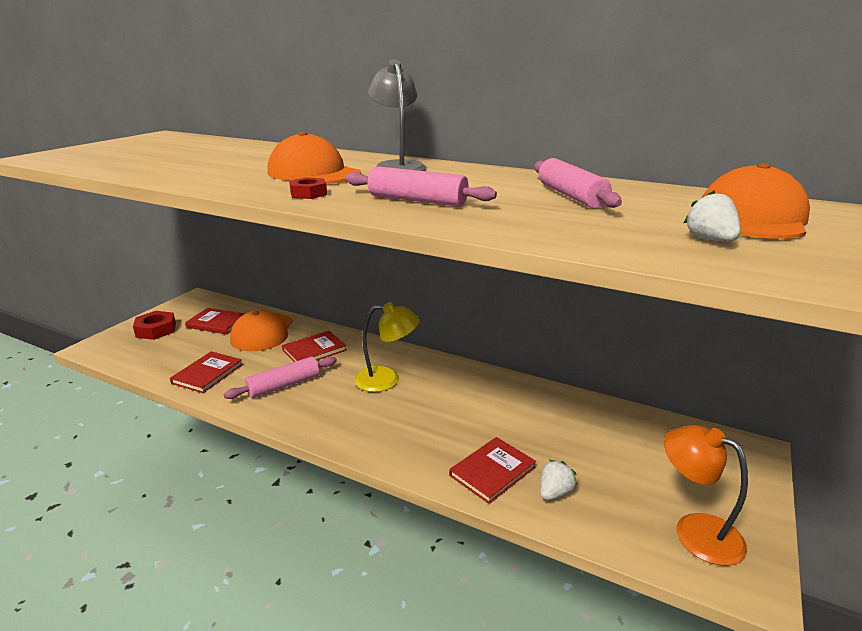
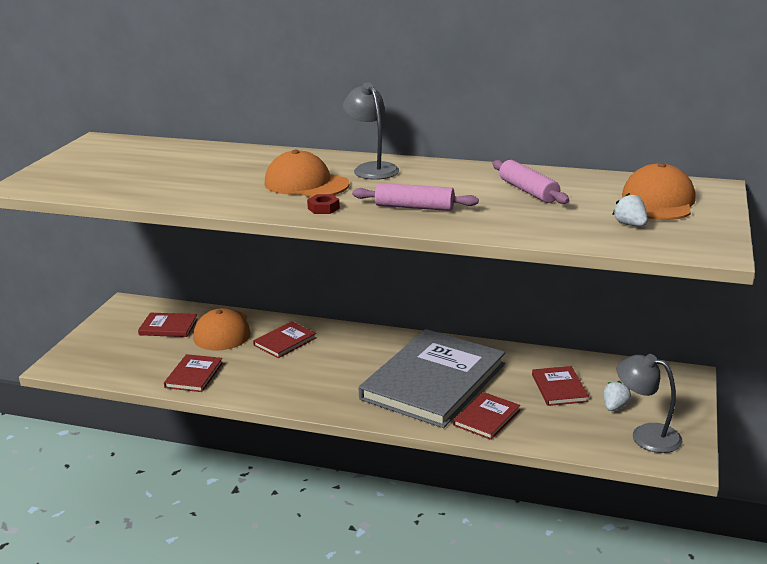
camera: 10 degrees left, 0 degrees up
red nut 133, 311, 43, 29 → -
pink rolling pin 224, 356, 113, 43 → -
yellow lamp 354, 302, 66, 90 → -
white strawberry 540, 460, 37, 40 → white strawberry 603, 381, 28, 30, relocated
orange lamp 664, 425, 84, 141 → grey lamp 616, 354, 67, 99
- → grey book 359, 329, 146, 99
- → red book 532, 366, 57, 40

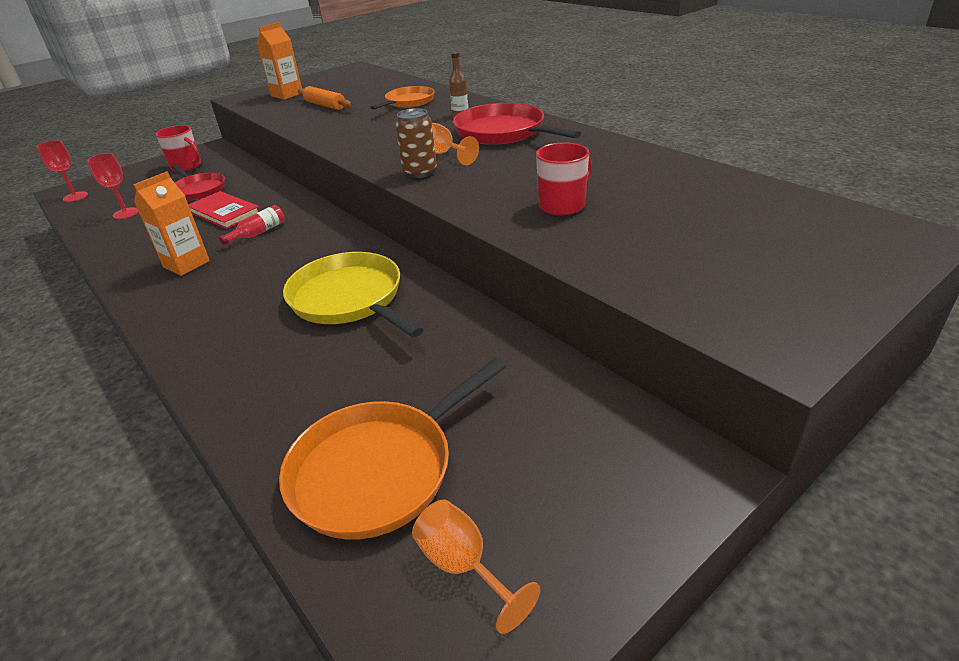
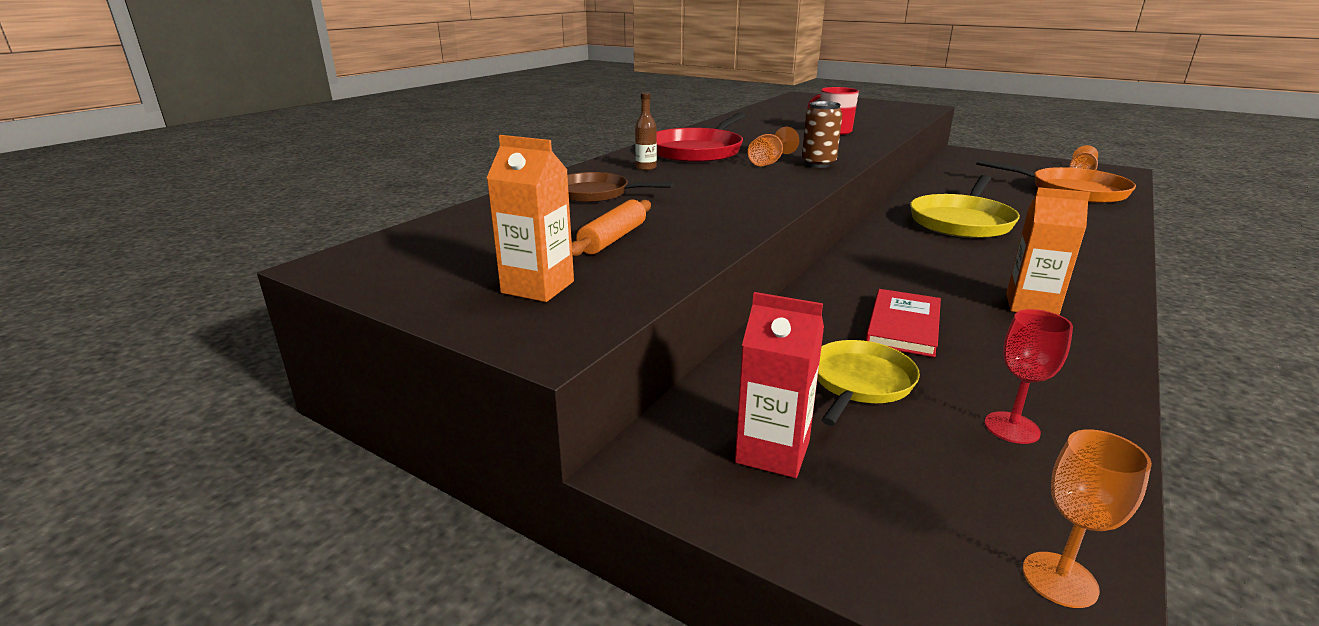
camera: 110 degrees left, 10 degrees down
red goblet 37, 140, 51, 62 → orange goblet 1023, 429, 129, 179
red mug 156, 125, 45, 47 → red carton 735, 292, 89, 186
red pan 171, 164, 54, 36 → yellow pan 817, 340, 103, 85
red bottle 219, 205, 66, 40 → -
orange pan 370, 86, 65, 24 → brown pan 567, 172, 106, 31

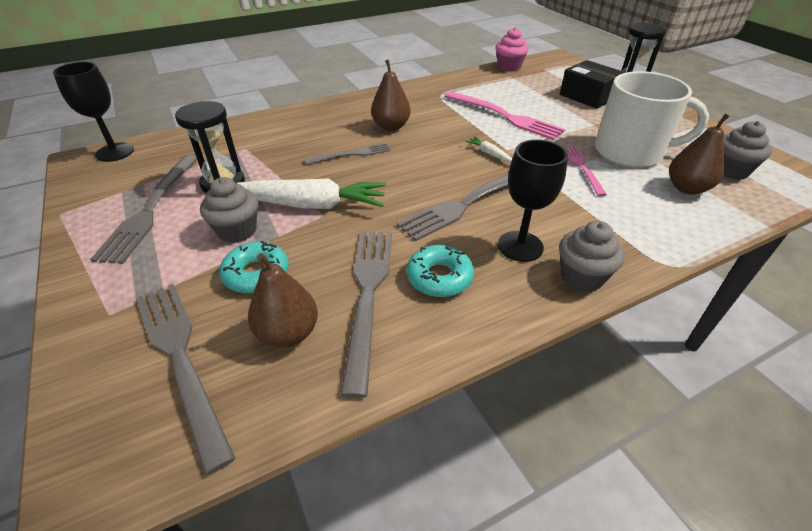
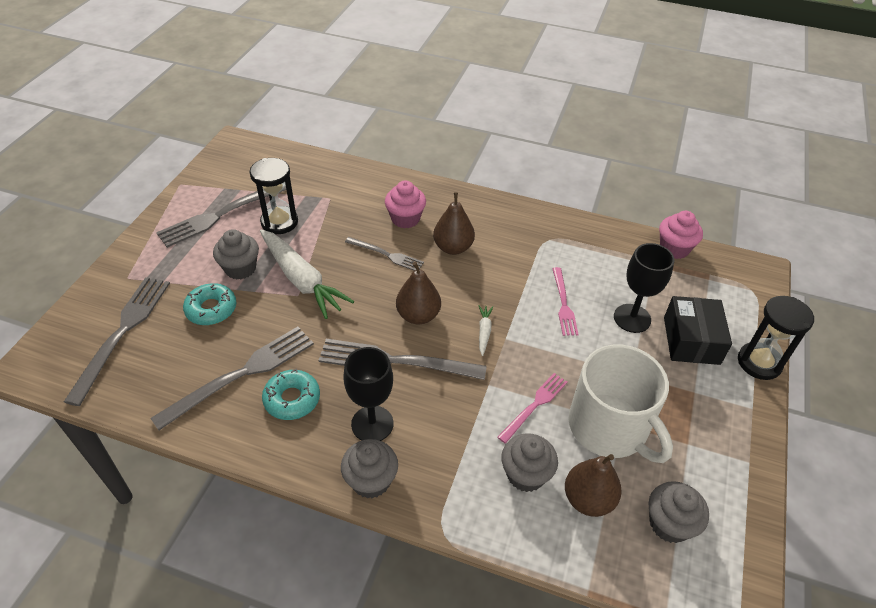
camera: 45 degrees right, 5 degrees up
black goblet 53, 62, 81, 100 → black goblet 614, 243, 60, 90, relocated
brown pear 248, 253, 70, 95 → brown pear 396, 262, 45, 62, relocated
pink fork 444, 91, 121, 49 → pink fork 552, 267, 27, 69, x0.58
- → pink cupcake 385, 181, 41, 47
- → grey cupcake 501, 433, 57, 59

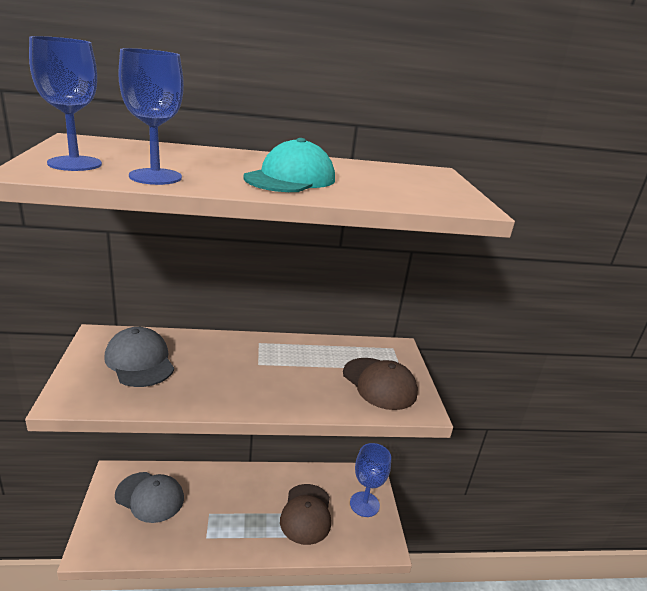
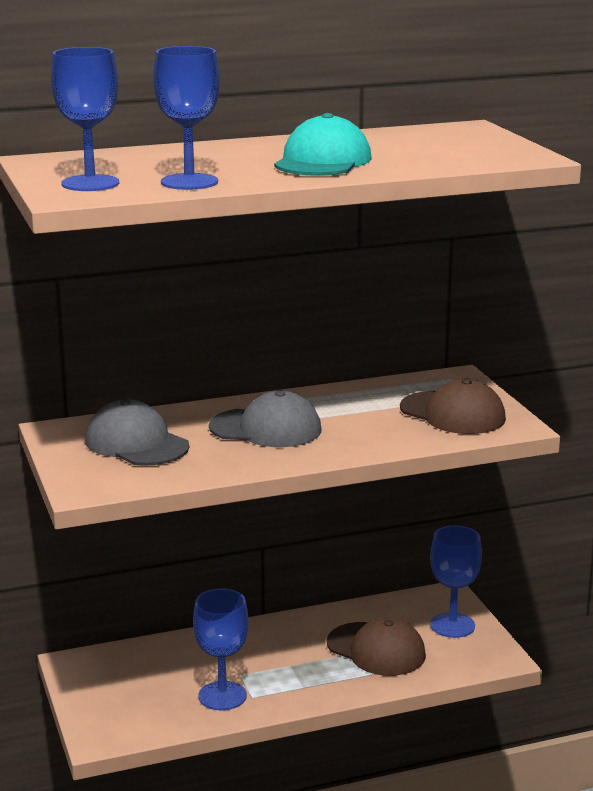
camera: 10 degrees left, 5 degrees down
grey cap 115, 472, 69, 51 → grey cap 209, 390, 112, 57, relocated
brown cap 280, 484, 51, 61 → brown cap 327, 617, 99, 59, 45 degrees counterclockwise
- → blue goblet 193, 589, 56, 121

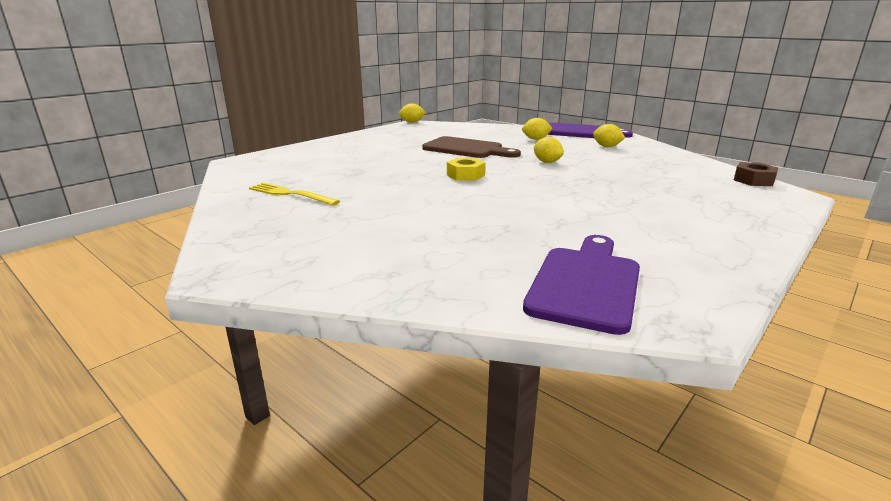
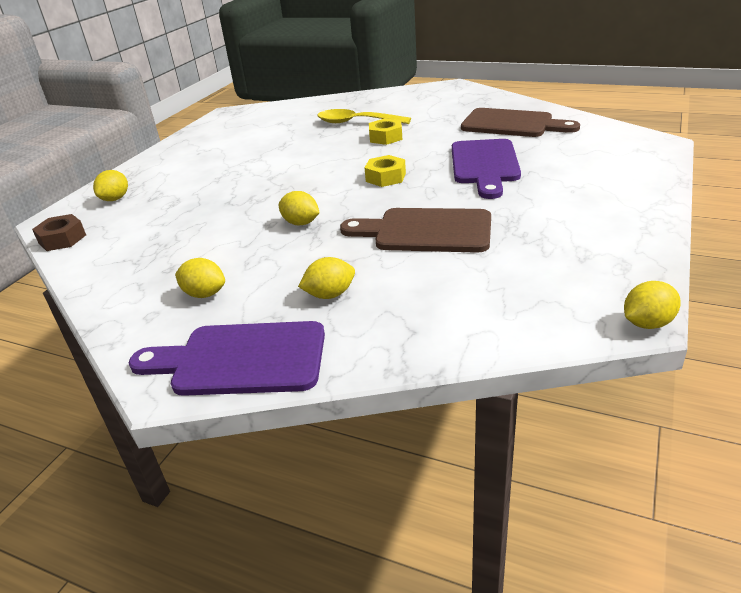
camera: 165 degrees right, 10 degrees up
yellow fork 249, 183, 91, 22 → brown cutting board 461, 108, 119, 29
purple cutting board 523, 235, 117, 100 → purple cutting board 452, 139, 69, 60, relocated
- → yellow lemon 93, 170, 35, 31
- → yellow spoon 317, 109, 94, 15
- → yellow nut 369, 118, 33, 27

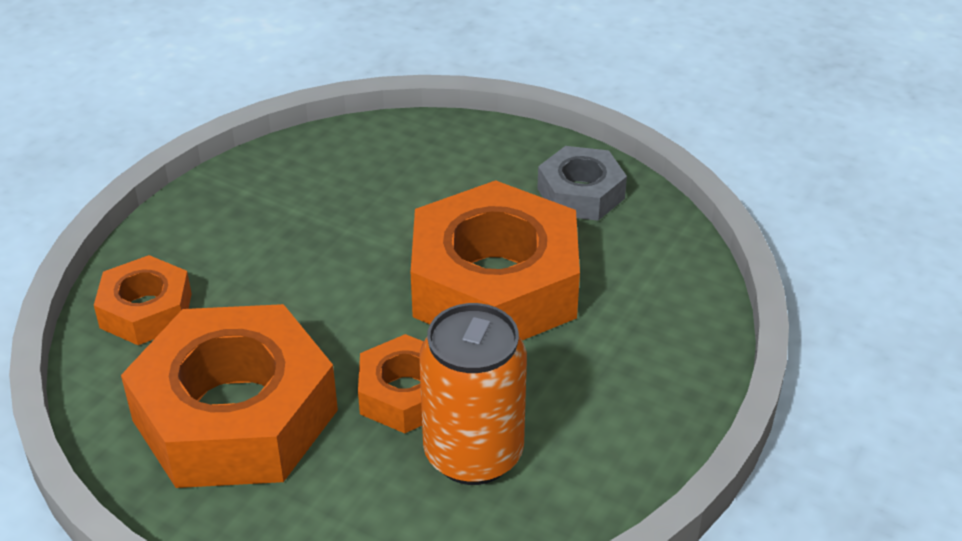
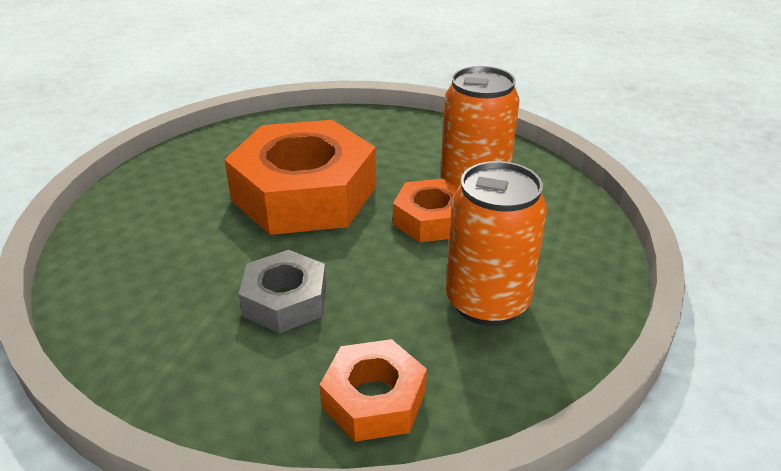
camera: 100 degrees left, 5 degrees down
orange nut 121, 304, 217, 184 → orange can 446, 161, 101, 165
grey nut 537, 146, 90, 75 → grey nut 238, 250, 88, 83, relocated

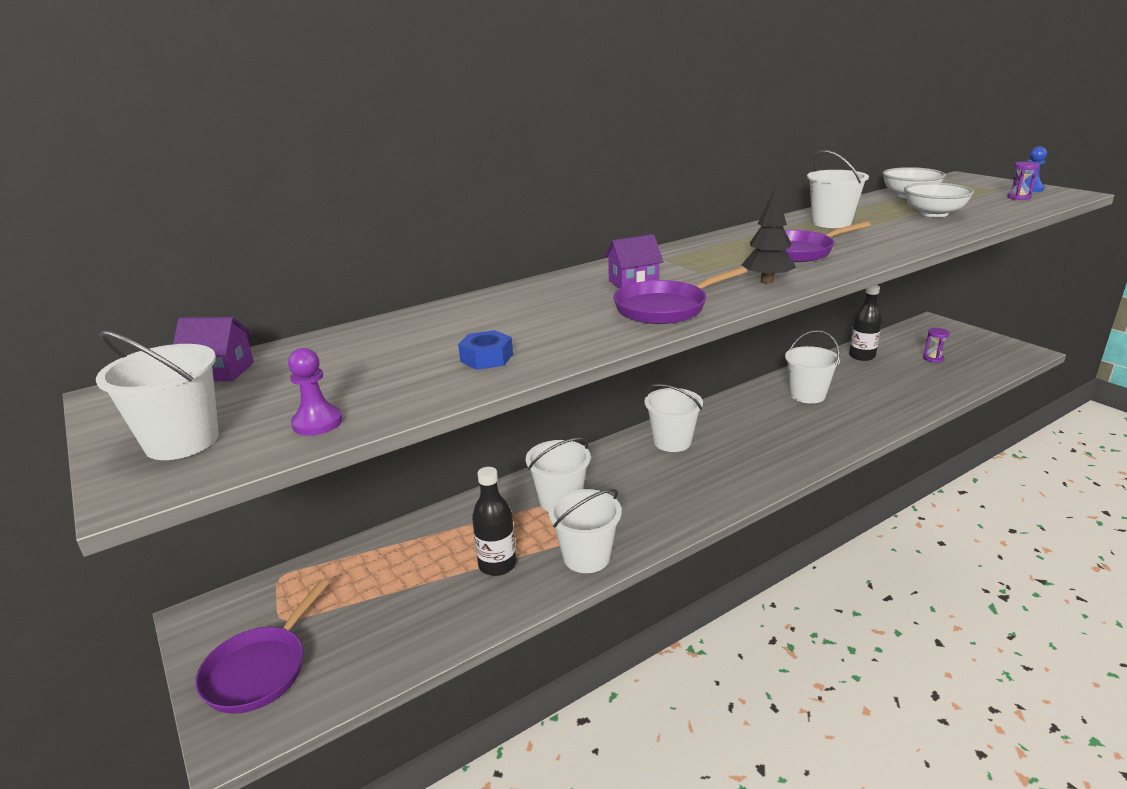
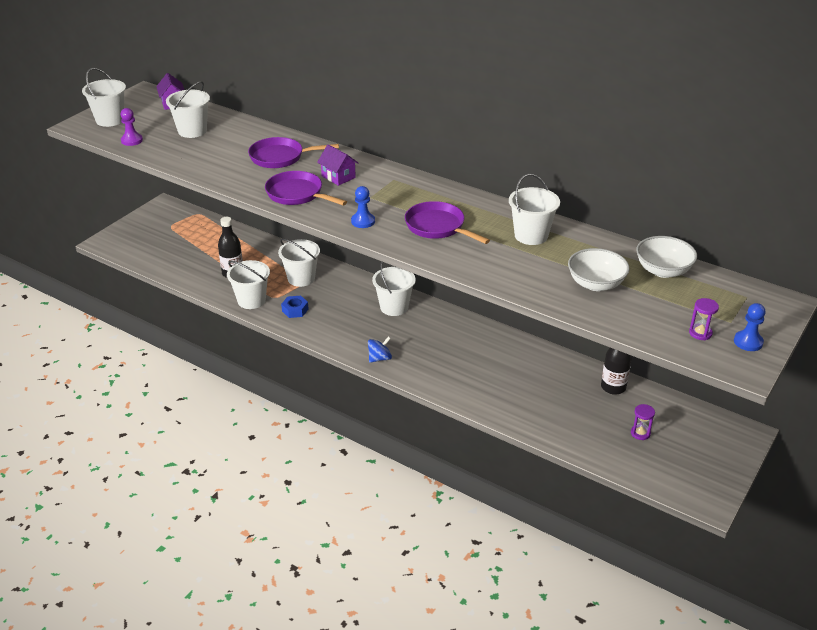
camera: 65 degrees right, 10 degrees up
purple pan 195, 579, 134, 135 → purple pan 248, 137, 91, 31, relocated
blue nut 458, 330, 55, 40 → blue nut 281, 296, 28, 22, relocated
black tree 742, 186, 54, 98 → blue pawn 351, 186, 24, 42
white bucket 785, 330, 55, 74 → white bucket 166, 81, 44, 57, relocated
- → blue spinning top 368, 336, 24, 27

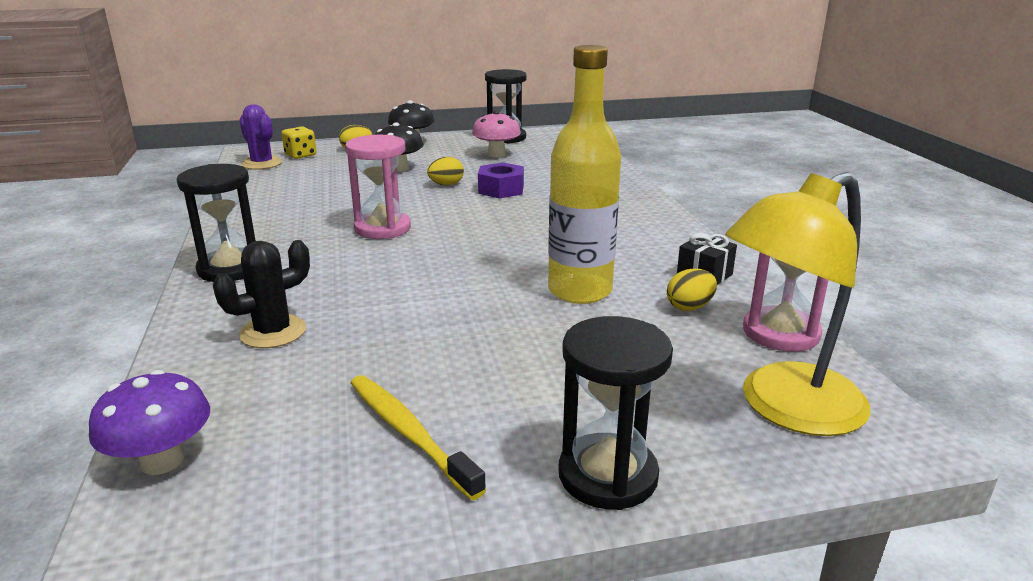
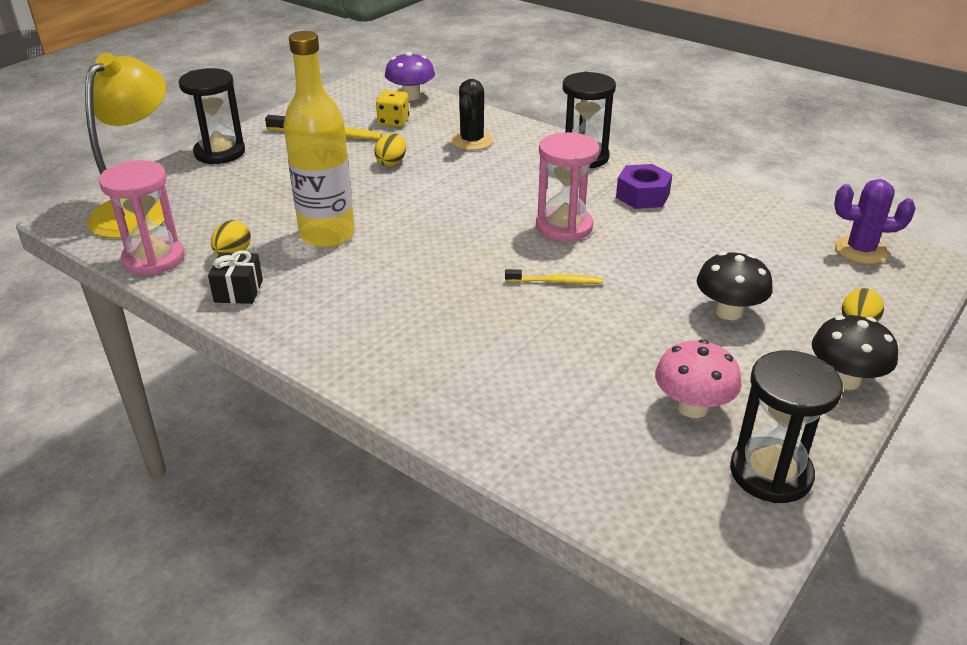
camera: 140 degrees right, 10 degrees up
yellow dice 281, 126, 36, 33 → yellow dice 376, 90, 33, 37, relocated
yellow egg 427, 157, 37, 28 → yellow egg 374, 133, 32, 33, relocated
purple nut 478, 162, 46, 37 → purple nut 616, 164, 57, 45, relocated
- → yellow toothbrush 505, 269, 98, 15

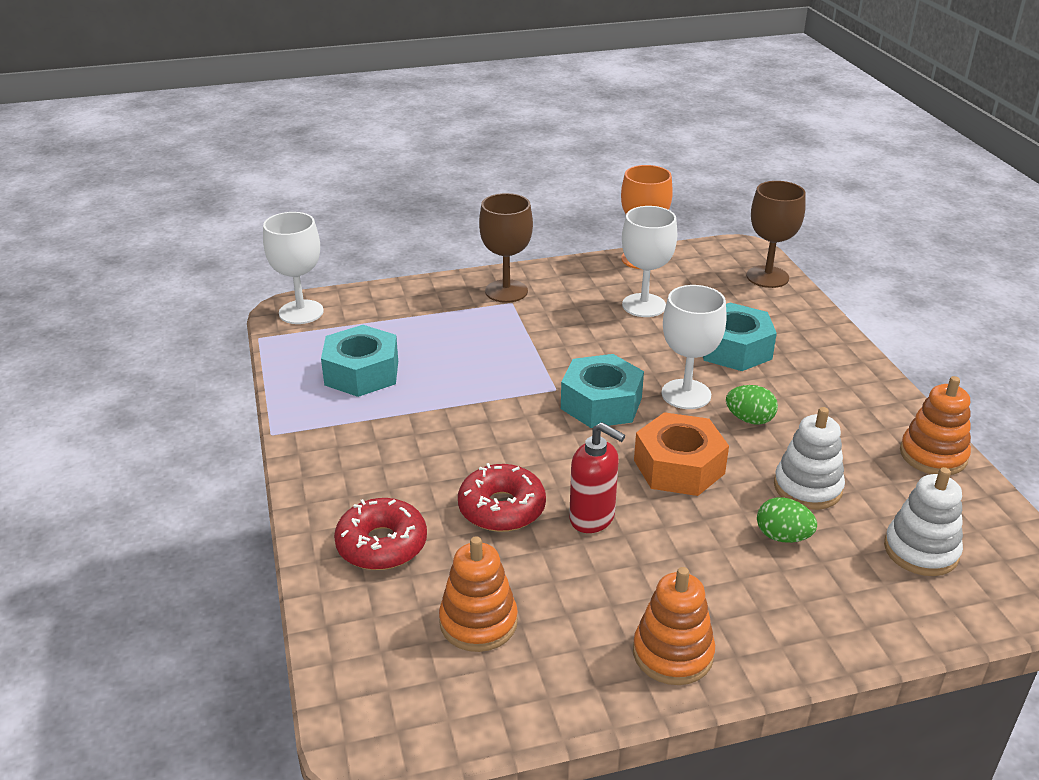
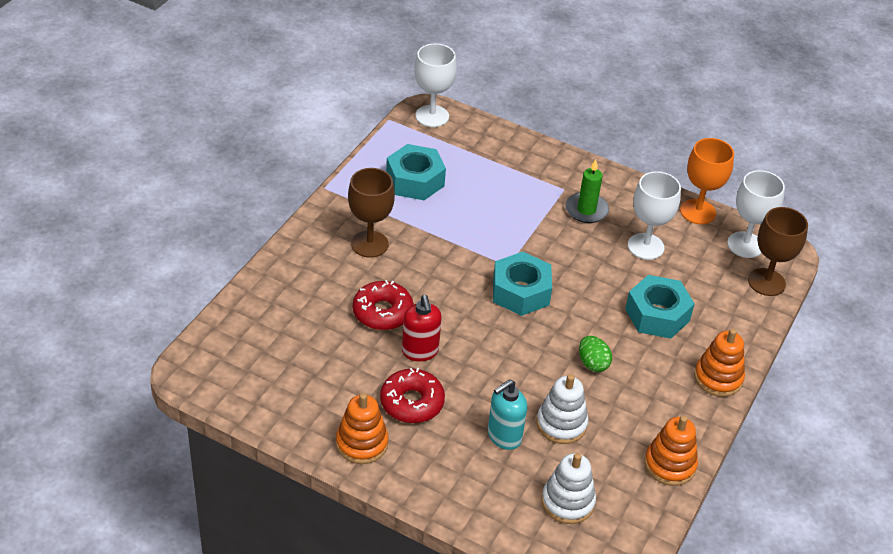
camera: 40 degrees right, 10 degrees up
red donut 334, 498, 93, 72 → red donut 380, 368, 65, 55, relocated
orange stacking toy 439, 536, 79, 116 → orange stacking toy 694, 329, 51, 68, relocated
brown goblet 479, 193, 54, 110 → brown goblet 348, 168, 47, 90, relocated
orange nut 634, 412, 95, 84 → -
white goblet 662, 285, 65, 124 → white goblet 727, 170, 58, 88, relocated
green egg 757, 497, 60, 46 → turquoise soap dispenser 488, 379, 39, 71
- → green candle 565, 159, 44, 64

